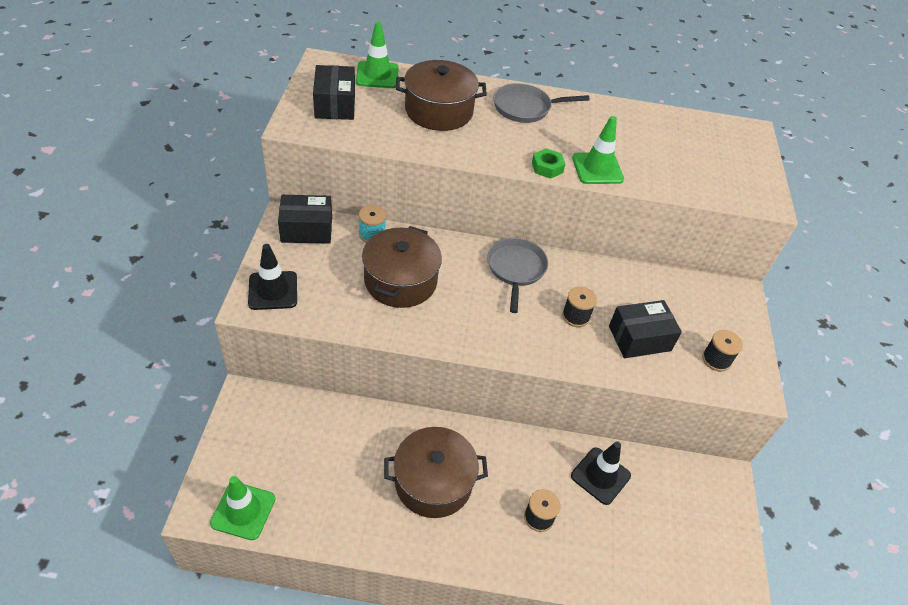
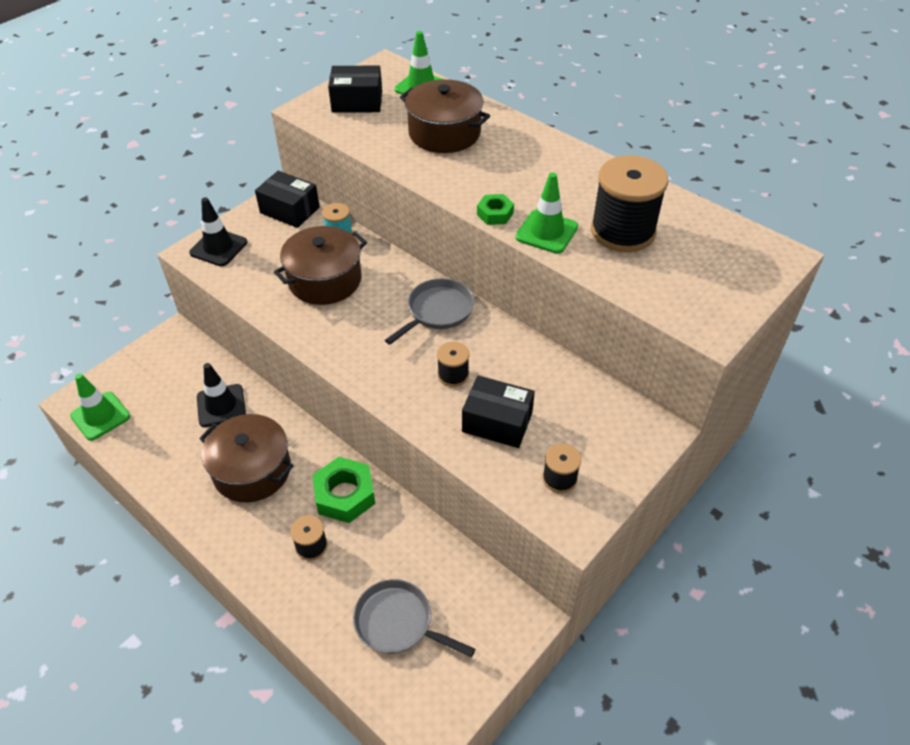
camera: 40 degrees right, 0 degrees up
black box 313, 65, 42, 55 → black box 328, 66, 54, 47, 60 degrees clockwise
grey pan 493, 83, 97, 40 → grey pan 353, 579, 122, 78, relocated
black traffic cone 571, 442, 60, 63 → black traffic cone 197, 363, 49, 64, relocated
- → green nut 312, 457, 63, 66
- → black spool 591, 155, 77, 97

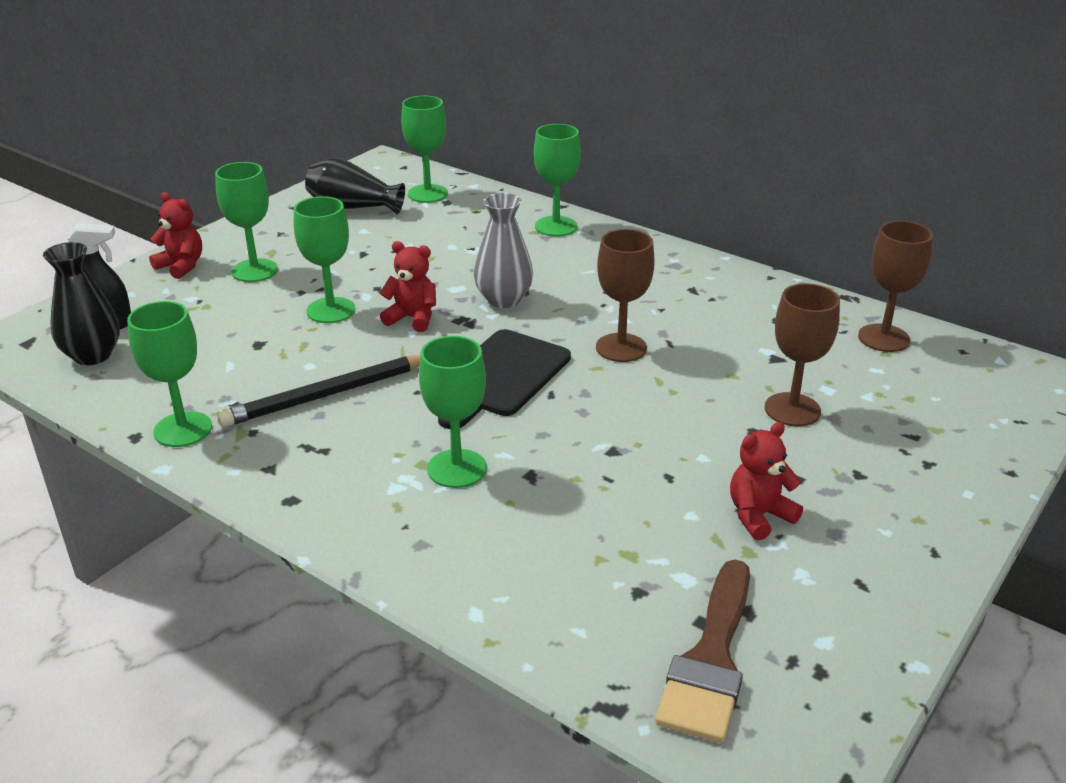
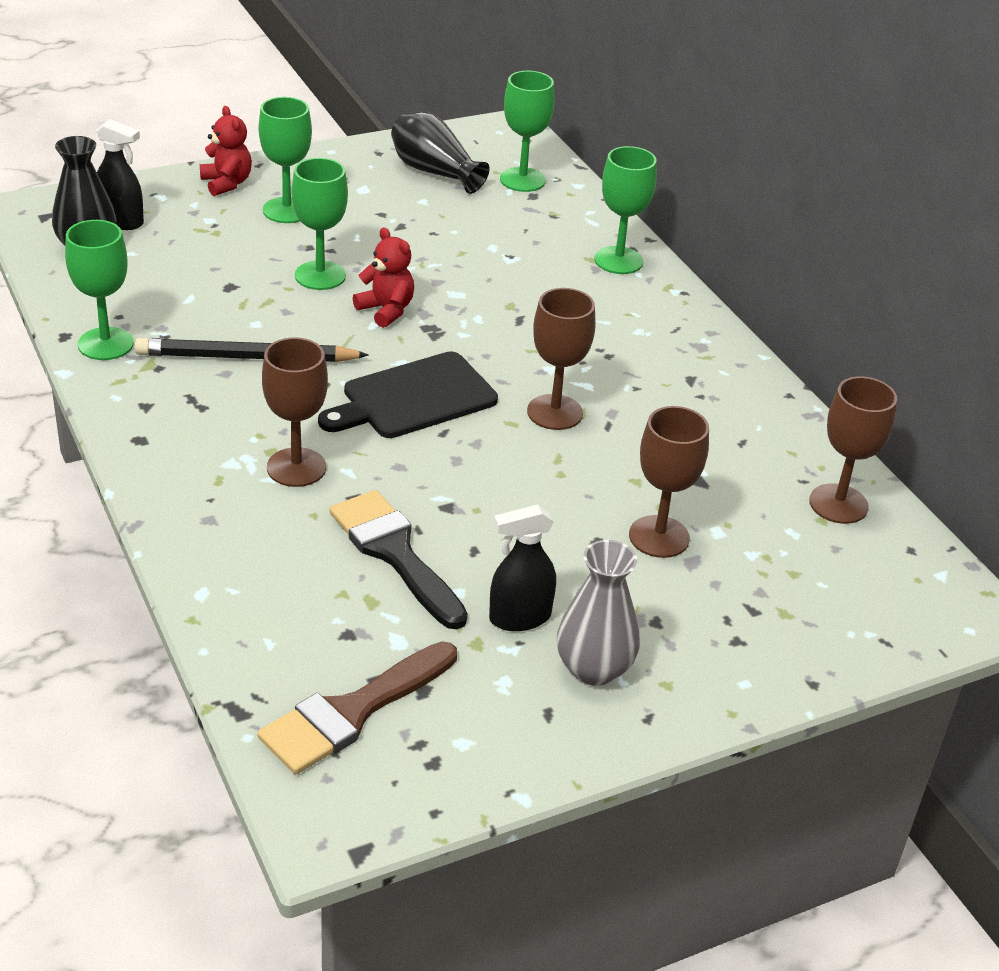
camera: 25 degrees right, 5 degrees up
green goblet 419, 336, 68, 152 → brown goblet 262, 337, 66, 150
grey vase 474, 193, 59, 115 → grey vase 557, 540, 83, 146, relocated
red teddy bear 730, 422, 73, 118 → black spray bottle 489, 504, 67, 127
- → black brush 329, 490, 139, 139

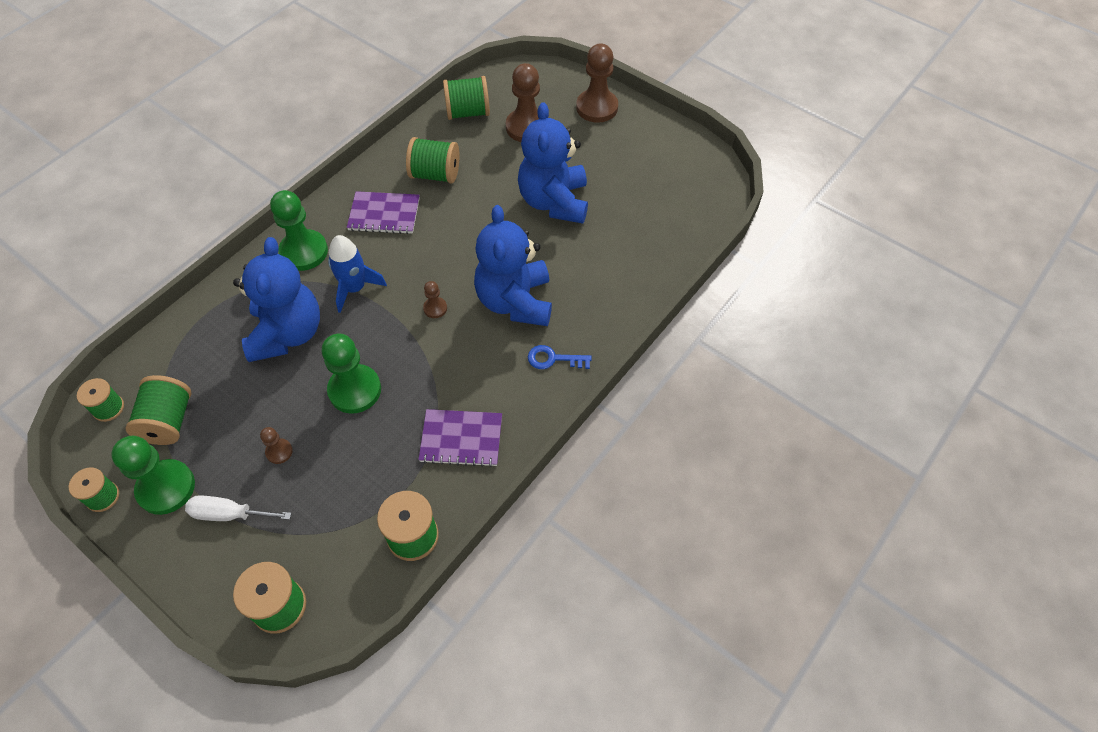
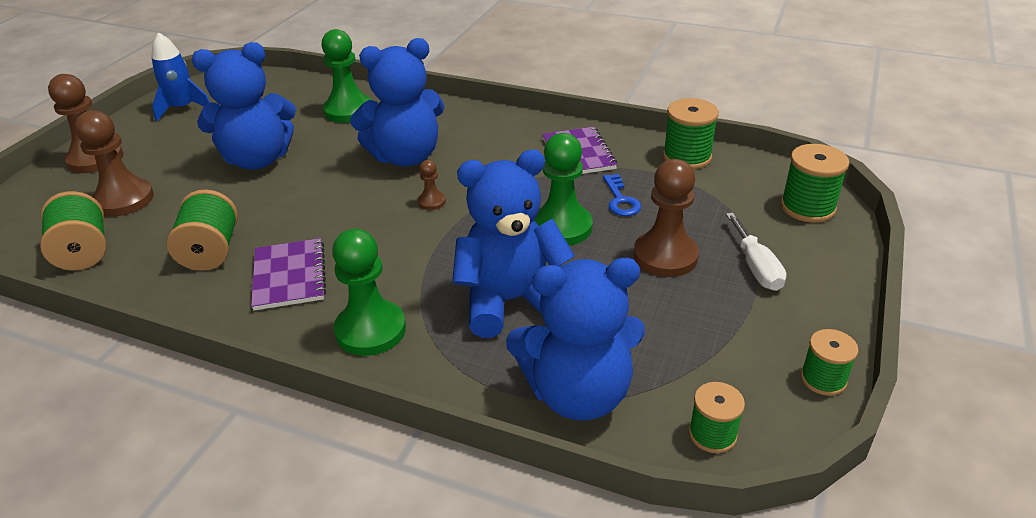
camera: 105 degrees left, 20 degrees down
green pawn 111, 436, 84, 79 → green pawn 321, 29, 50, 94, relocated
green spool 125, 375, 67, 70 → -
brown pawn 260, 427, 33, 37 → brown pawn 634, 159, 65, 118, x2.09
blue rocket 328, 235, 59, 78 → blue rocket 151, 32, 59, 89, relocated
blue key 528, 345, 64, 24 → blue key 603, 174, 38, 42, relocated
- → blue teddy bear 506, 258, 139, 163

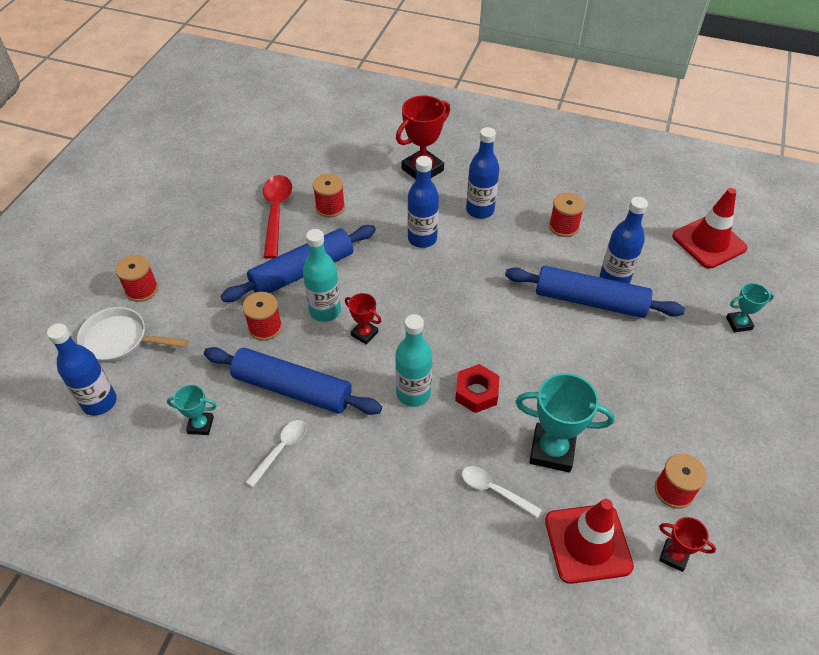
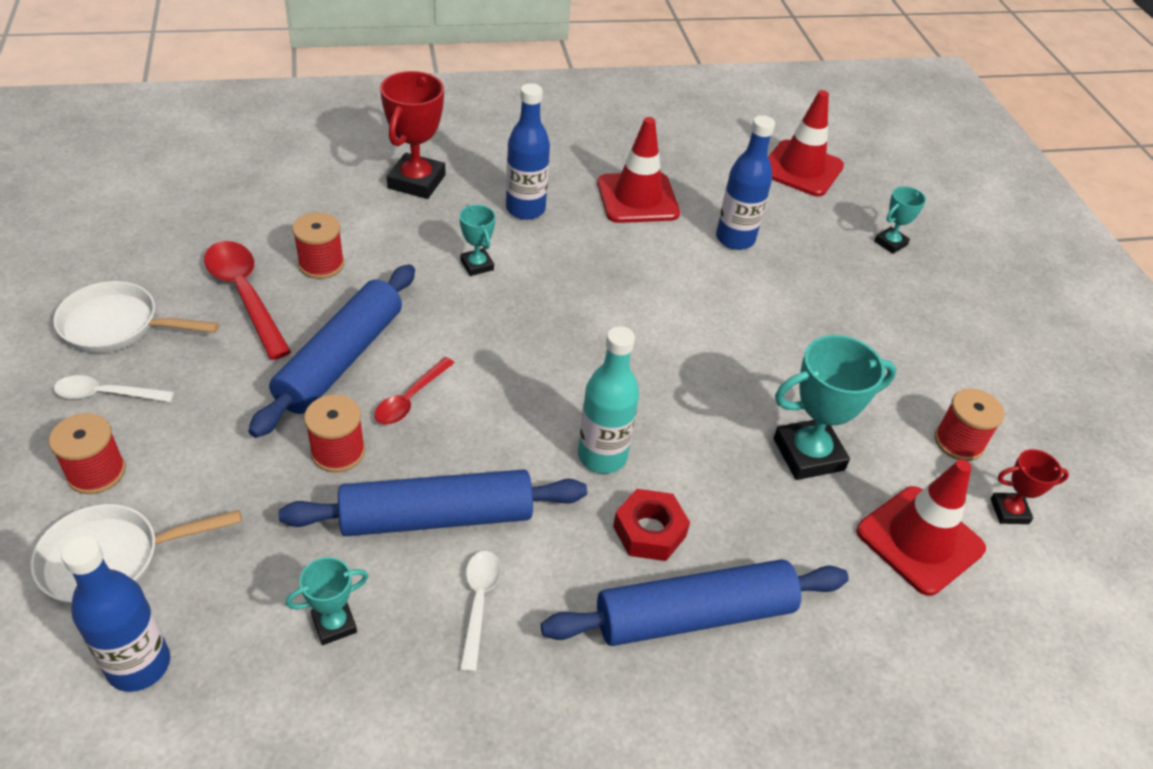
camera: 35 degrees left, 5 degrees down
turquoise bottle 303, 229, 38, 93 → red spoon 374, 357, 81, 68
red trophy 345, 293, 36, 52 → -
blue bottle 407, 156, 32, 92 → turquoise trophy 459, 205, 37, 71
red nut 455, 364, 44, 49 → red nut 613, 489, 77, 72, relocated
white spoon 462, 466, 80, 52 → white spoon 54, 375, 121, 27, relocated
blue rolling pin 505, 266, 180, 52 → blue rolling pin 541, 559, 308, 87, relocated
red spool 549, 192, 36, 45 → red traffic cone 597, 117, 83, 106
- → white pan 53, 281, 166, 72

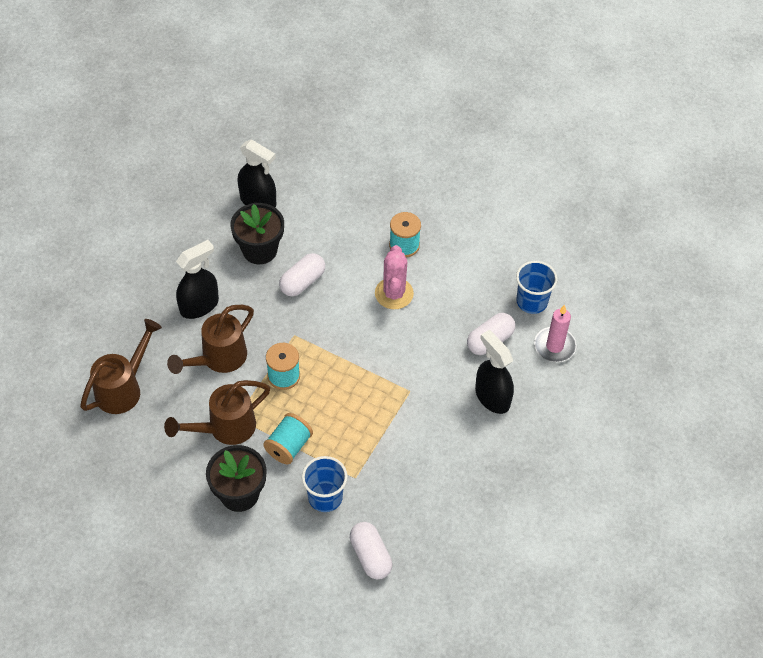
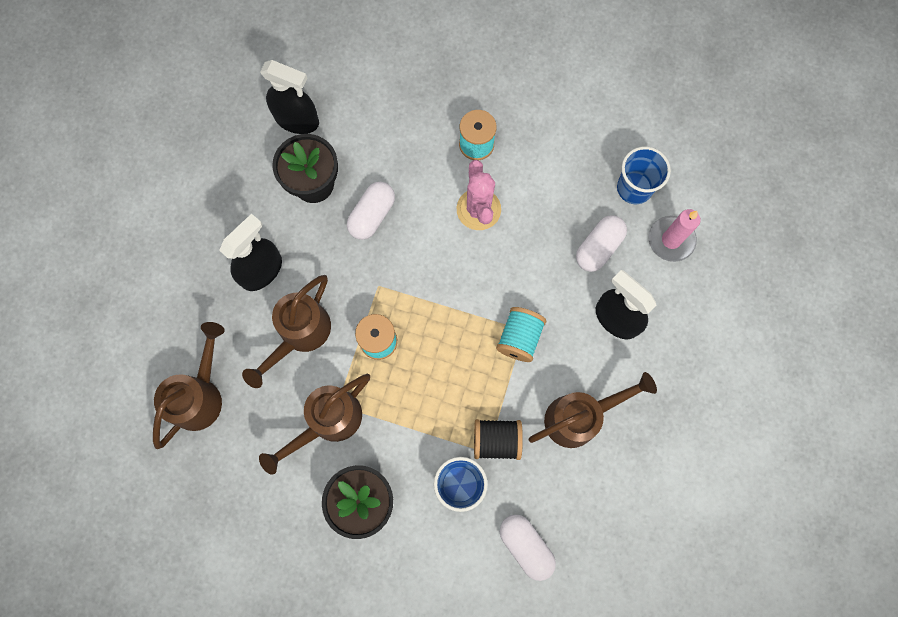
camera: 10 degrees left, 20 degrees up
turquoise spool 263, 413, 50, 51 → turquoise spool 496, 307, 51, 55, relocated
- → black spool 474, 419, 49, 41
- → brown watering can 529, 372, 128, 76

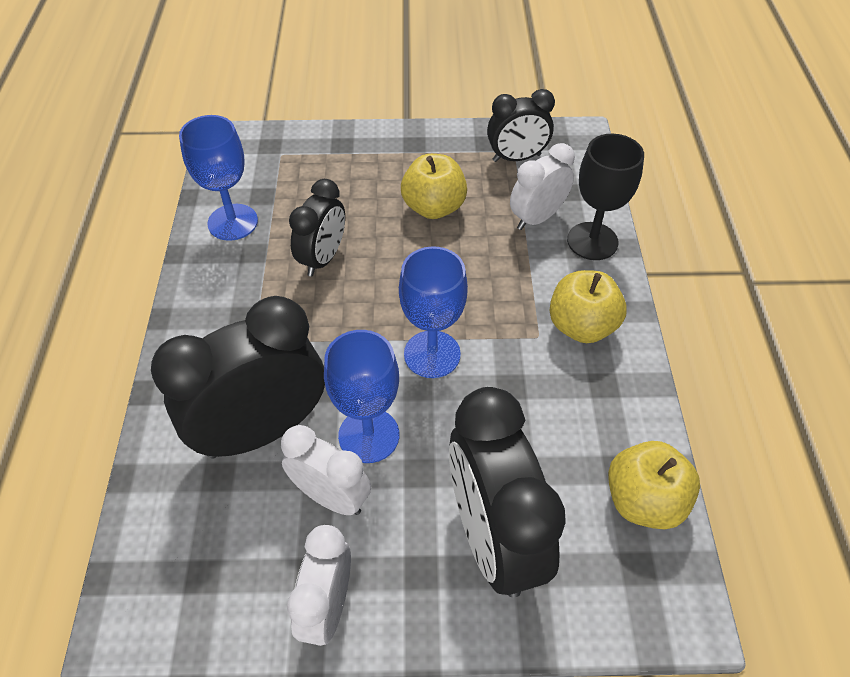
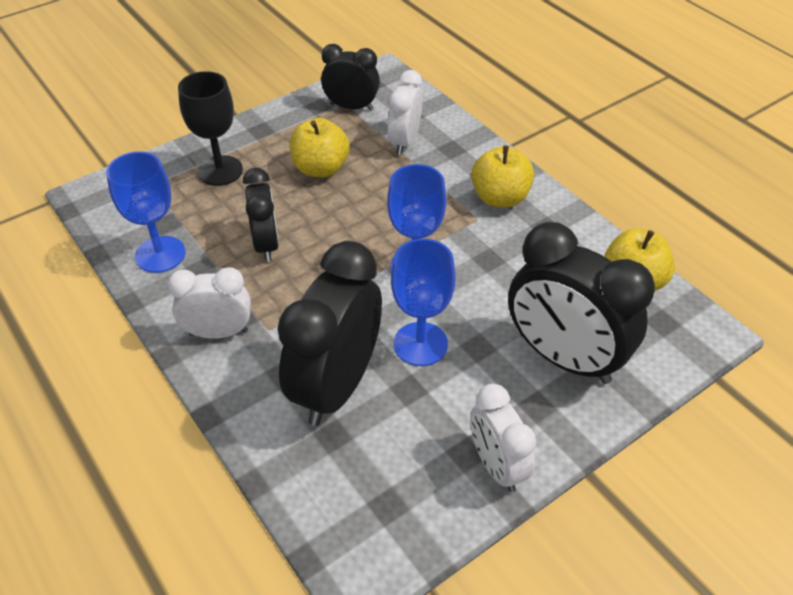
camera: 35 degrees left, 5 degrees down
white clock 281, 425, 90, 90 → white clock 168, 267, 83, 72, relocated
black clock 487, 89, 68, 73 → black clock 321, 44, 59, 67, 120 degrees counterclockwise
black goblet 567, 134, 77, 126 → black goblet 178, 71, 65, 115, relocated

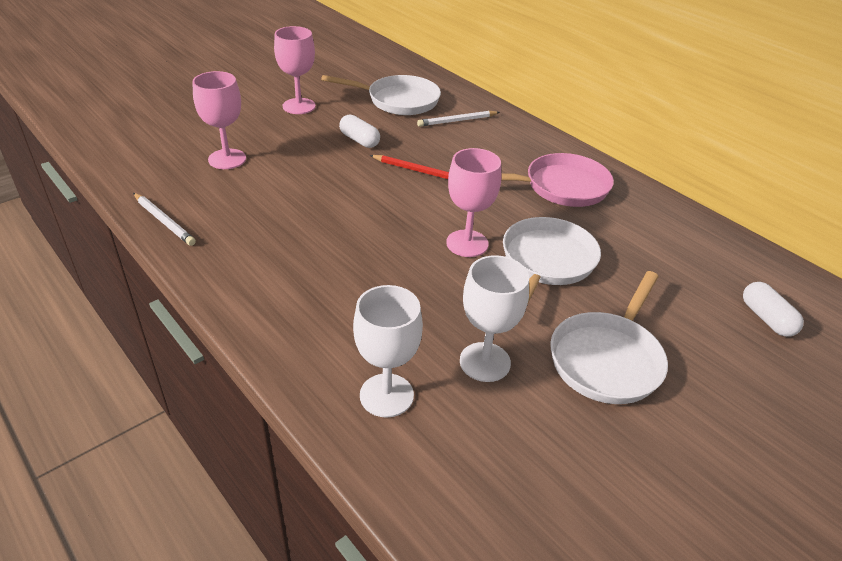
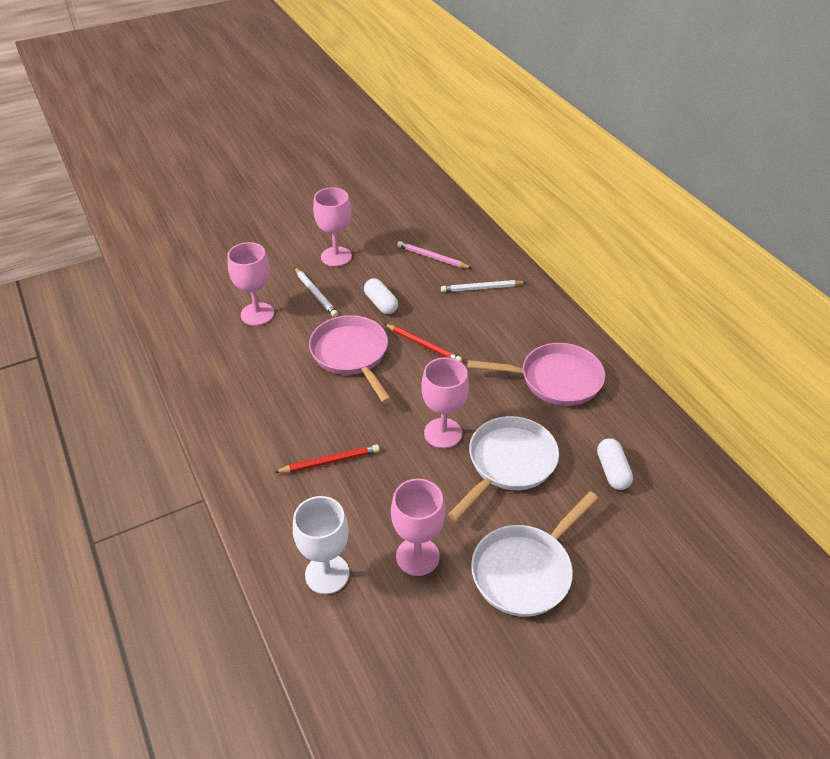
camera: 15 degrees right, 5 degrees up
white pencil 133, 193, 63, 53 → white pencil 294, 267, 44, 50, relocated
white pan 321, 75, 120, 40 → pink pencil 397, 241, 75, 28
white goblet 460, 255, 69, 127 → pink goblet 391, 479, 54, 97
white capsule 743, 282, 61, 55 → white capsule 597, 438, 36, 52, relocated
- → red pencil 274, 444, 106, 29
- → pink pan 309, 315, 82, 88

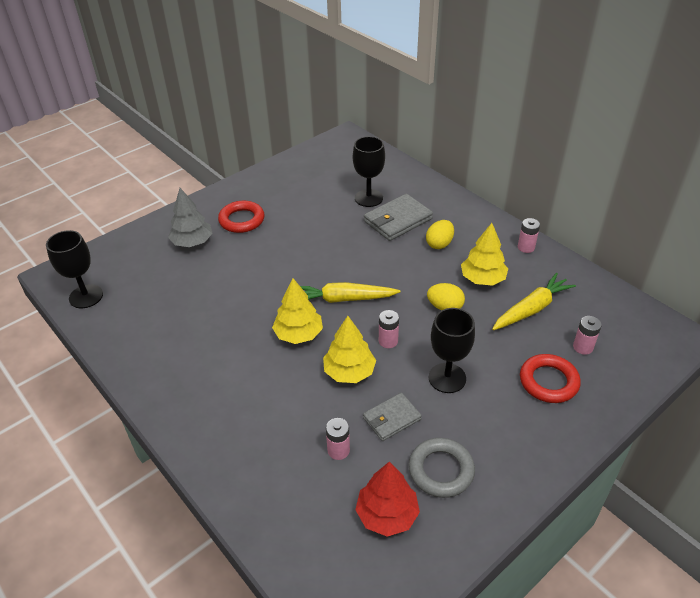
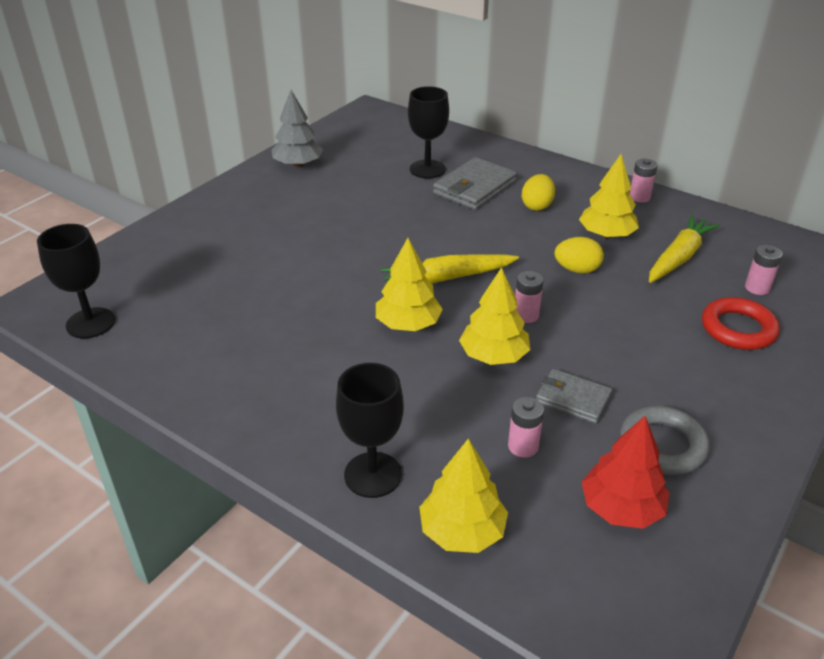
camera: 15 degrees left, 5 degrees down
grey tree 168, 188, 45, 59 → grey tree 272, 90, 51, 78, relocated
red ring 218, 200, 46, 33 → -
grey wallet 363, 393, 59, 48 → grey wallet 536, 369, 76, 55, 75 degrees clockwise
black goblet 429, 308, 46, 85 → black goblet 336, 363, 68, 135, relocated
- → yellow tree 419, 439, 89, 114

